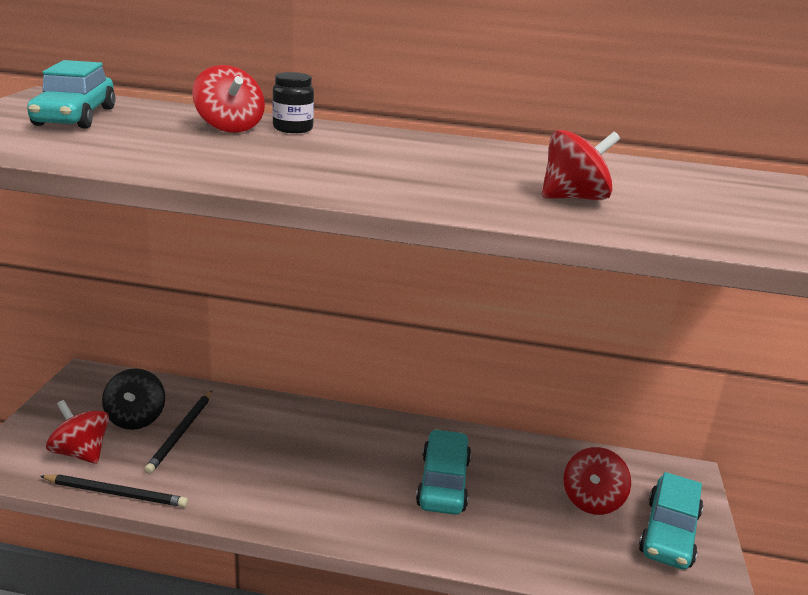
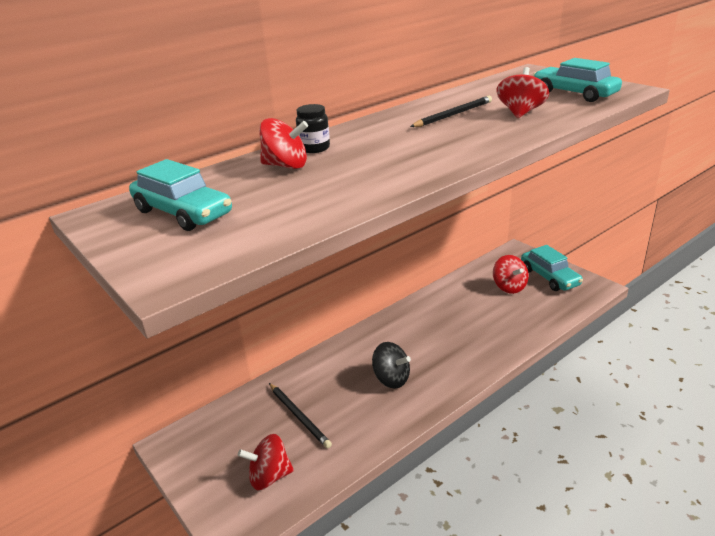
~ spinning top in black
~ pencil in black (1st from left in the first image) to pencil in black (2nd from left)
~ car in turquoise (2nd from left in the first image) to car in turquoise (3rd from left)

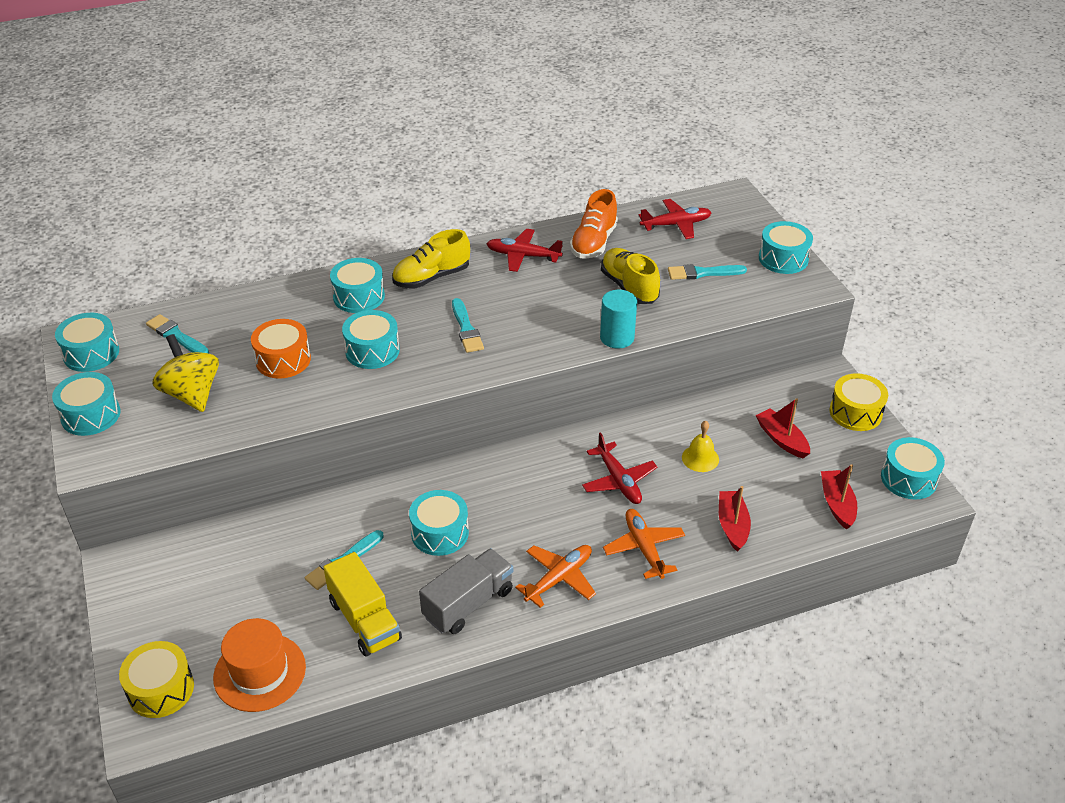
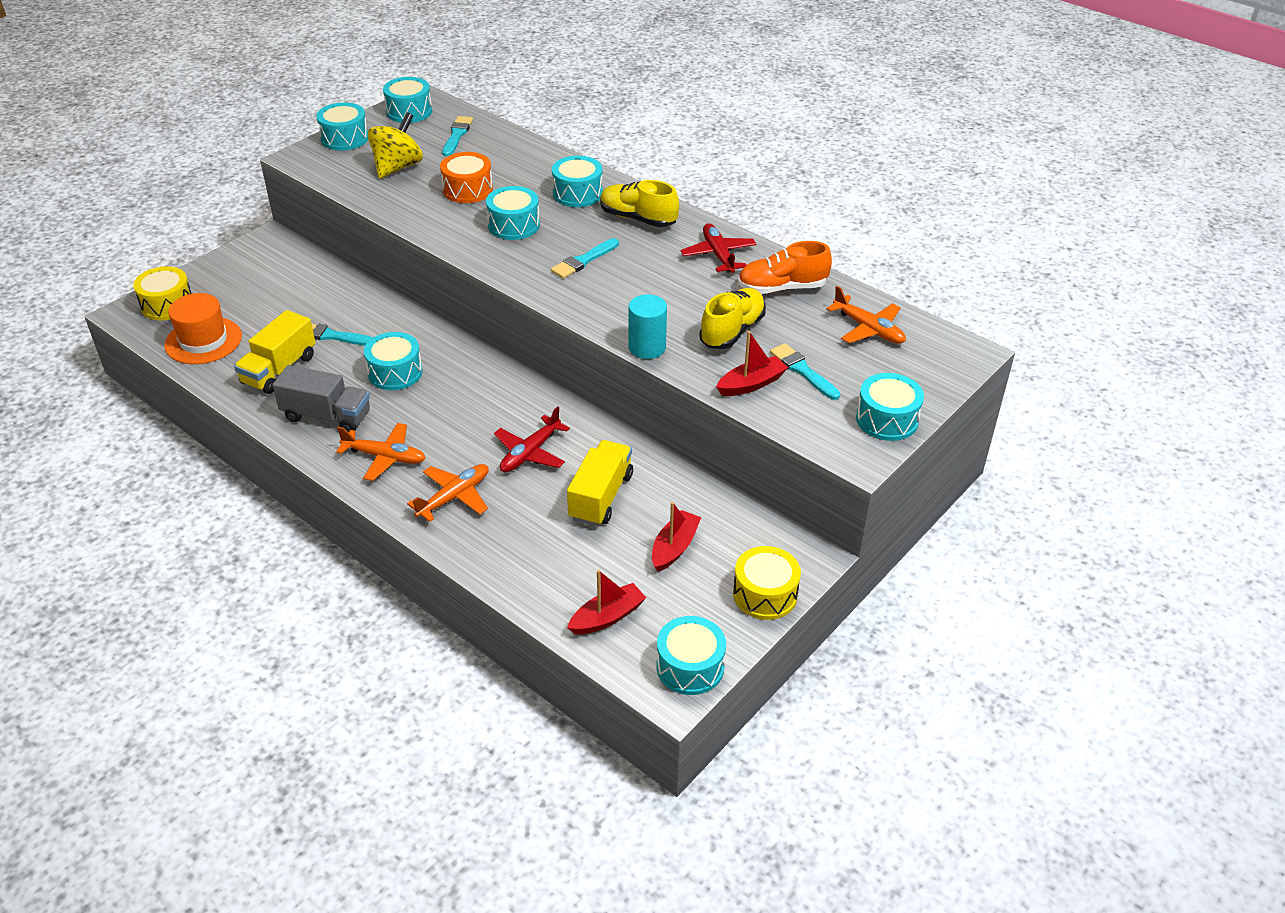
~ bell in yellow to truck in yellow (2nd from left)
~ boat in red (1st from left in the first image) to boat in red (3rd from left)
~ plane in red (3rd from left) to plane in orange (3rd from left)

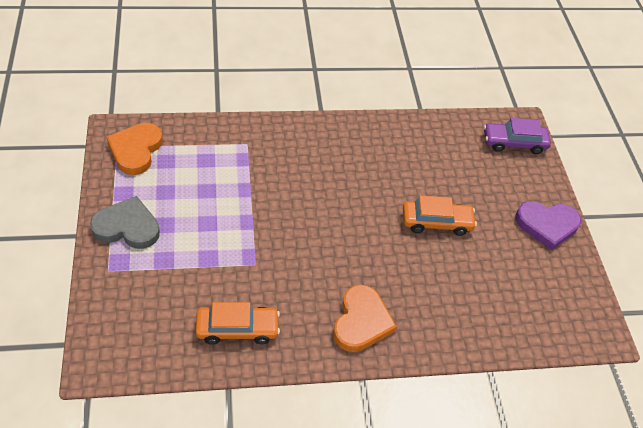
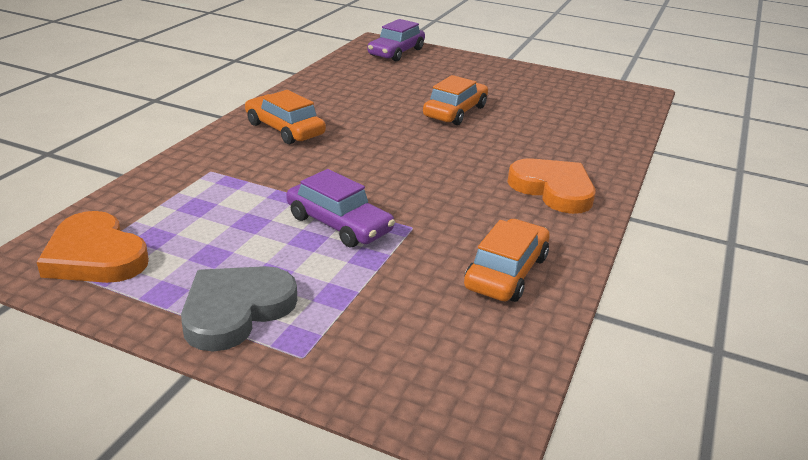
+ car in orange (1st from left)
+ car in purple (1st from left)
- heart in purple

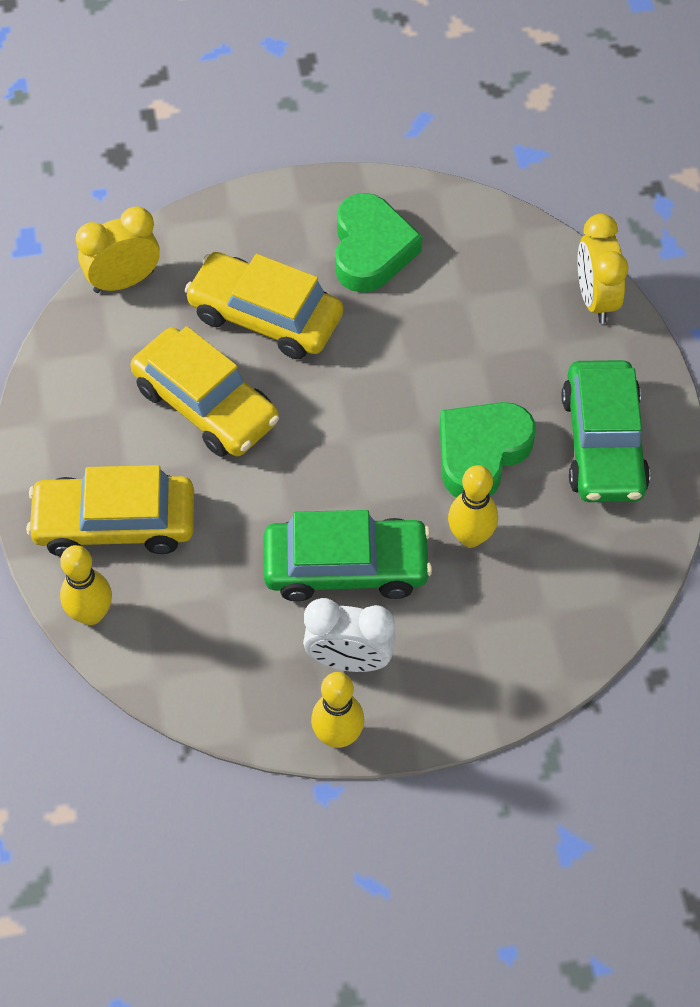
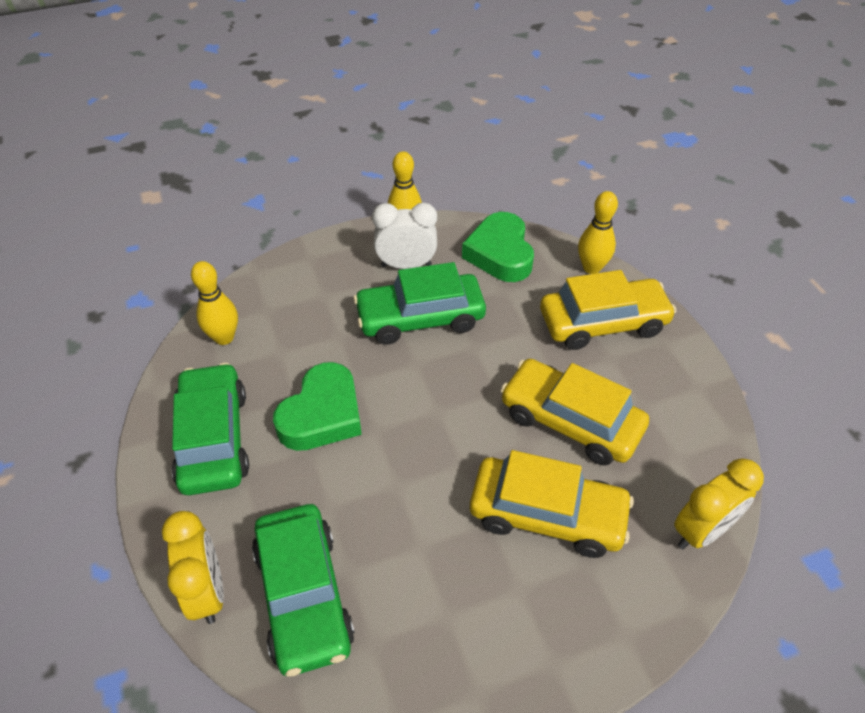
~ bowling pin in yellow (3rd from left in the first image) to bowling pin in yellow (1st from left)
+ car in green (2nd from left)
~ heart in green (1st from left in the first image) to heart in green (2nd from left)

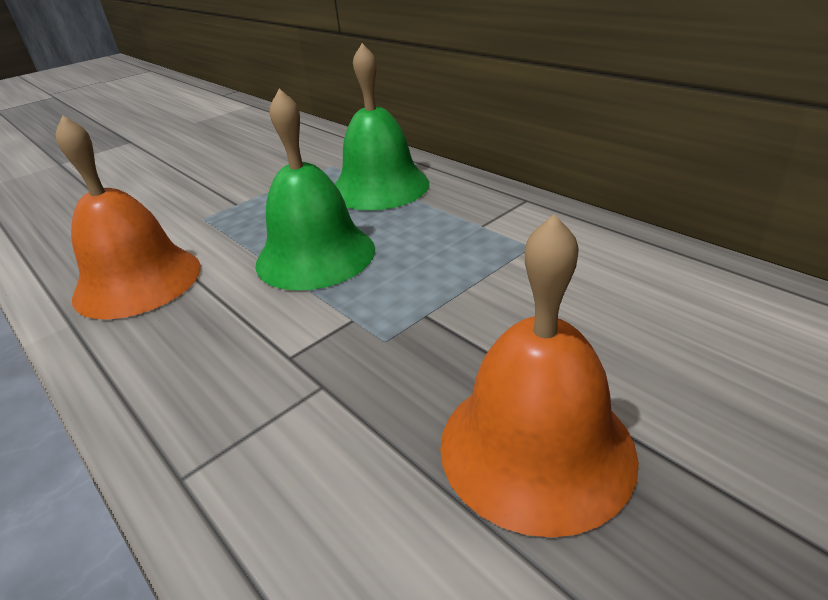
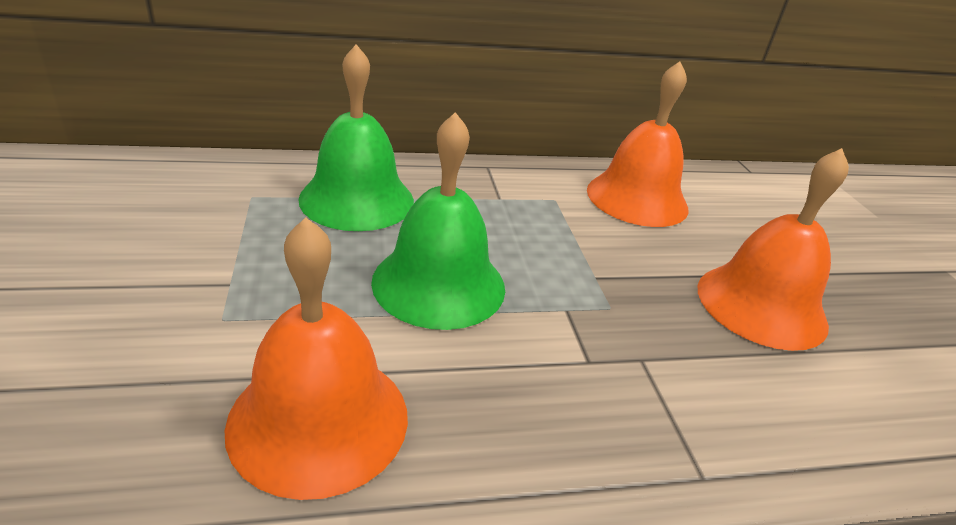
+ bell in orange (2nd from left)

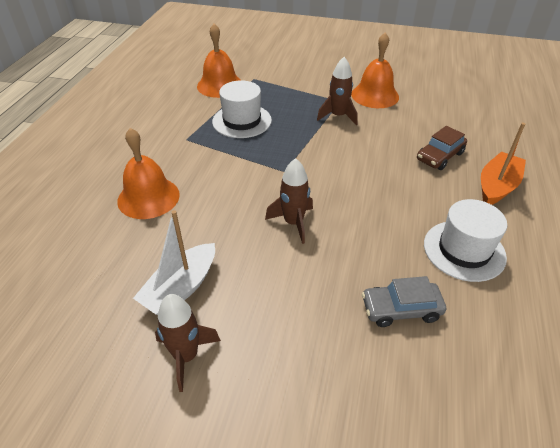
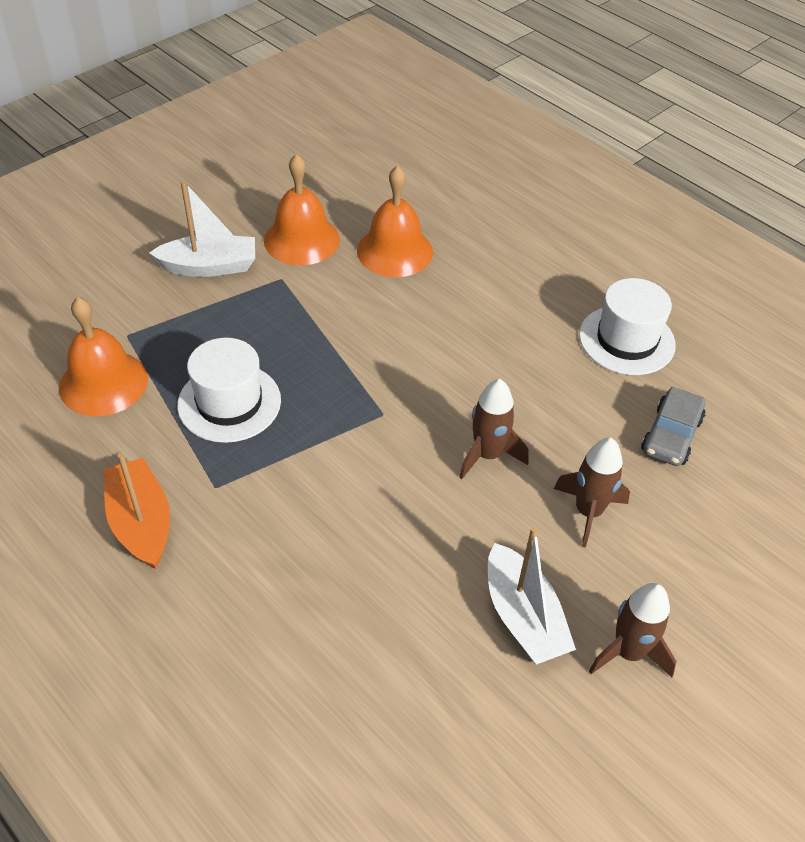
~ boat in orange
+ boat in white (1st from left)
~ bell in orange (1st from left in the first image) to bell in orange (3rd from left)
~ rocket in brown (3rd from left in the first image) to rocket in brown (2nd from left)
- car in brown

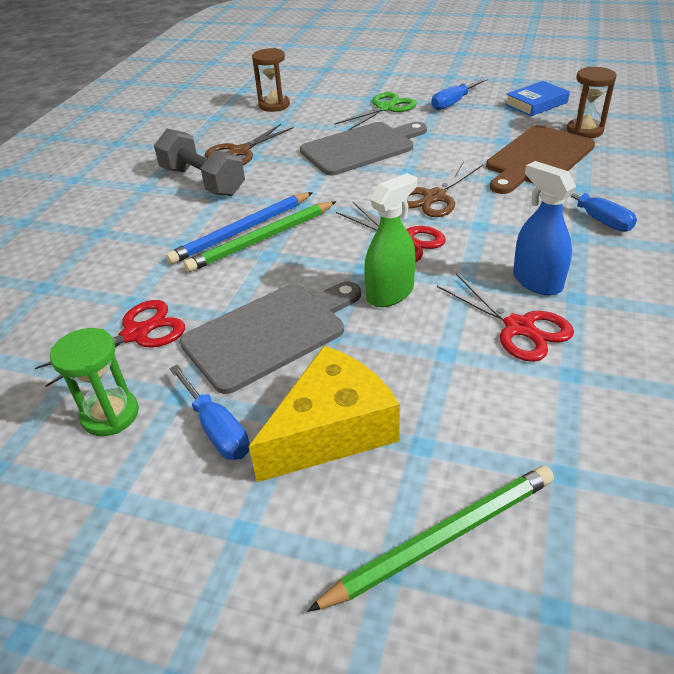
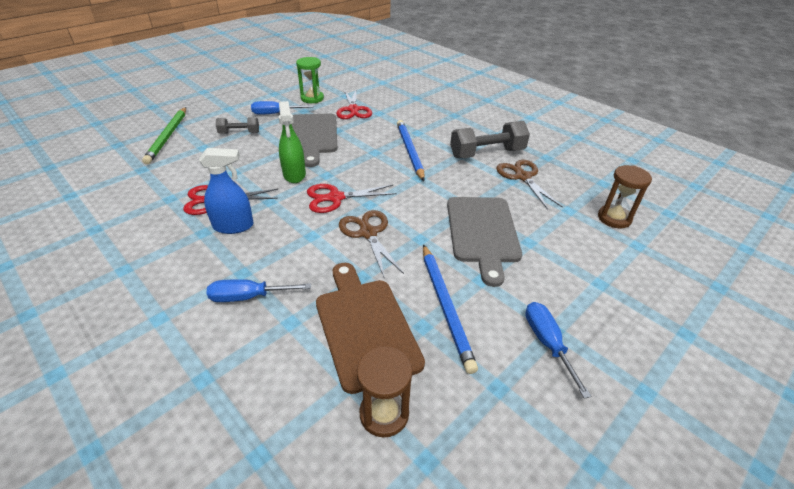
~ cheese in yellow to dumbbell in grey (1st from left)
+ pencil in blue (2nd from left)
- pencil in green (1st from left)
- scissors in green
- book in blue

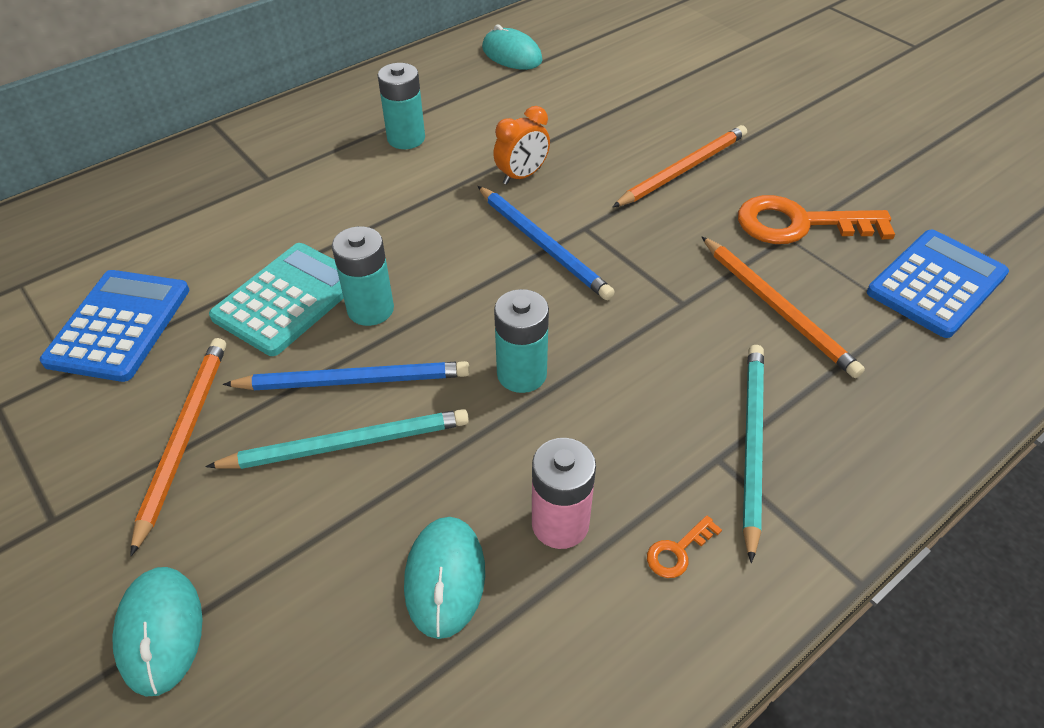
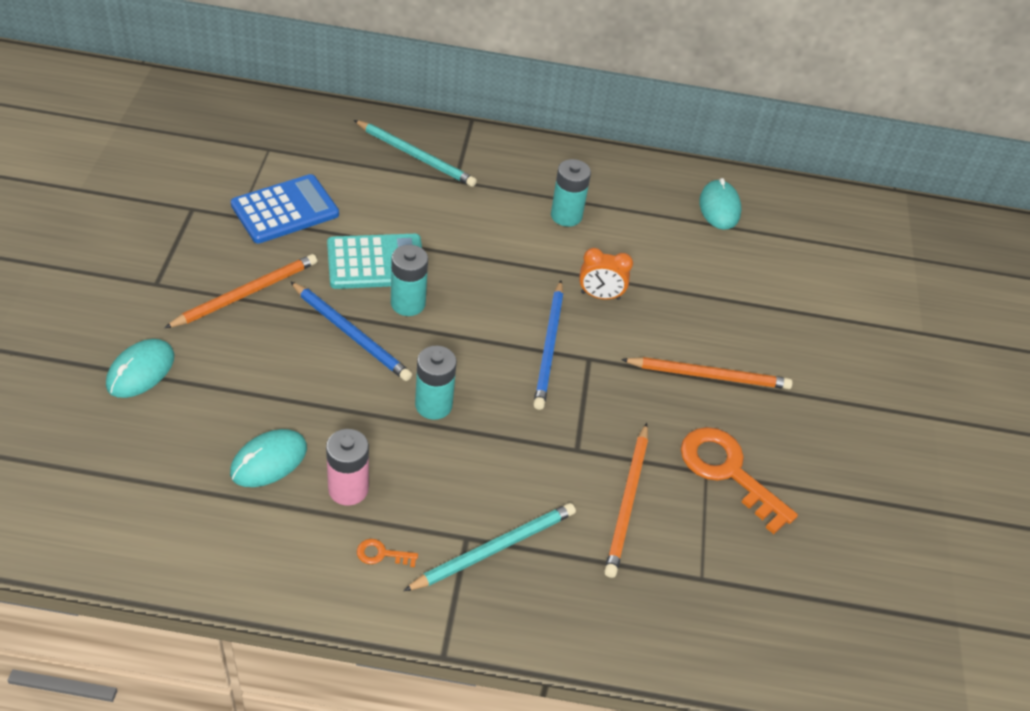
~ pencil in turquoise (1st from left)
- calculator in blue (2nd from left)

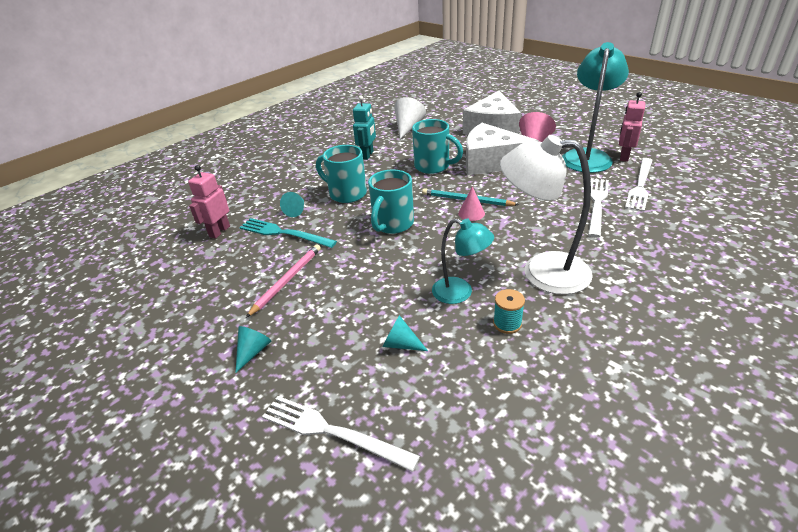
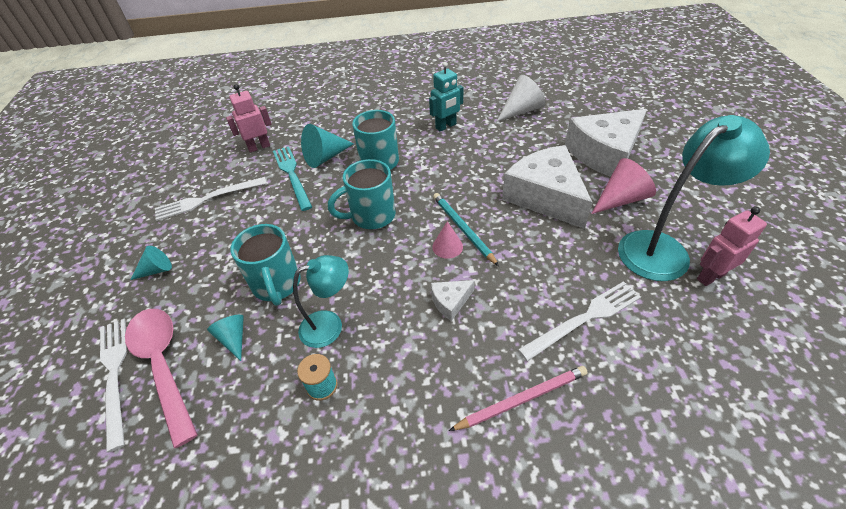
+ spoon in pink
~ fork in white (3rd from left in the first image) to fork in white (2nd from left)
~ mug in turquoise (3rd from left in the first image) to mug in turquoise (1st from left)
~ lamp in turquoise (1st from left) 90 degrees counterclockwise
~ cone in turquoise (2nd from left in the first image) x1.66
+ cheese in white (1st from left)
~ pencil in pink
- lamp in white

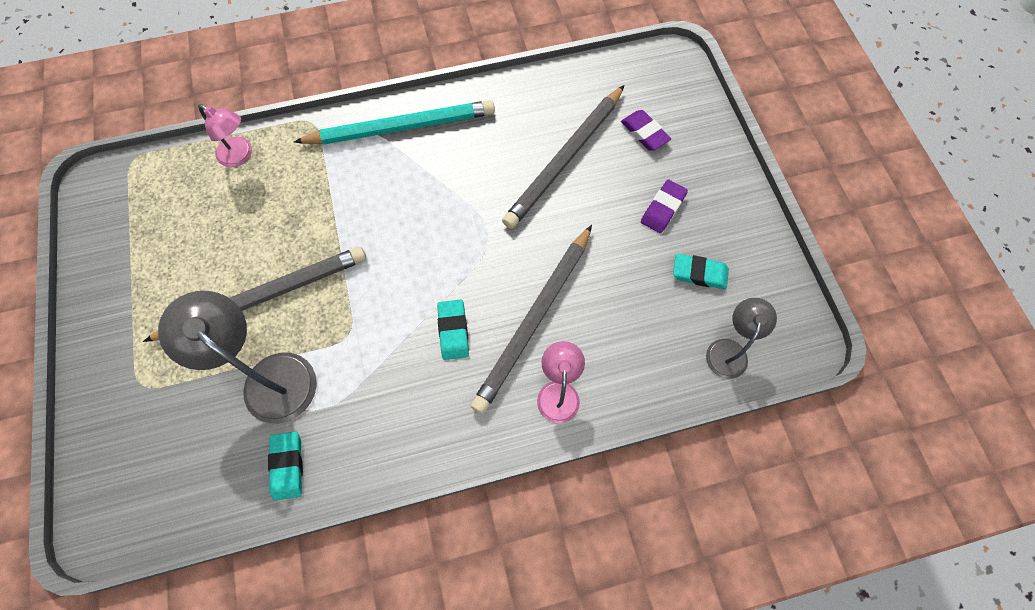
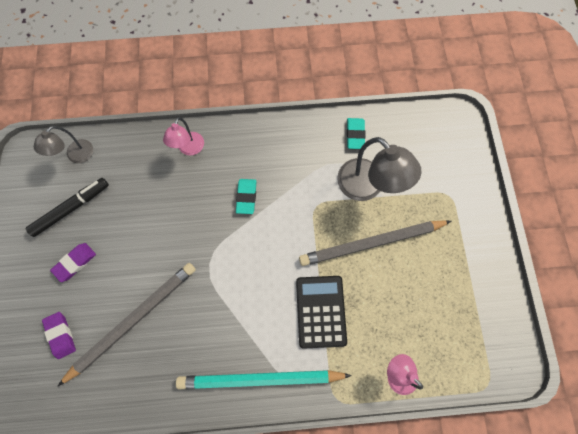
~ eraser in turquoise (3rd from left) to marker in black
+ calculator in black
- pencil in grey (2nd from left)

